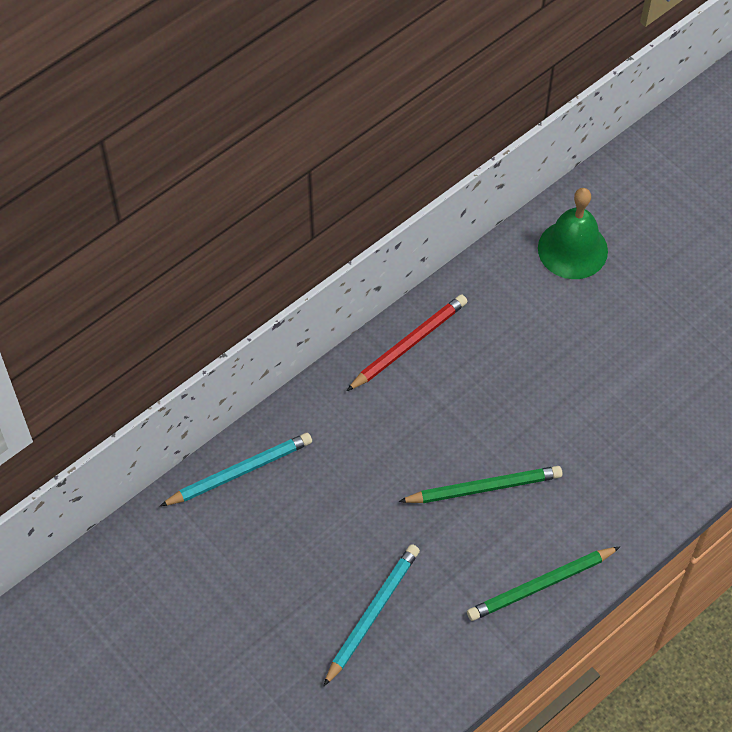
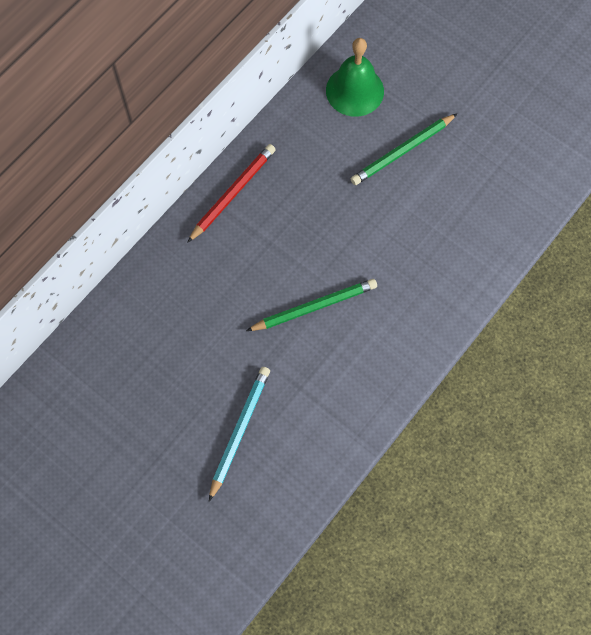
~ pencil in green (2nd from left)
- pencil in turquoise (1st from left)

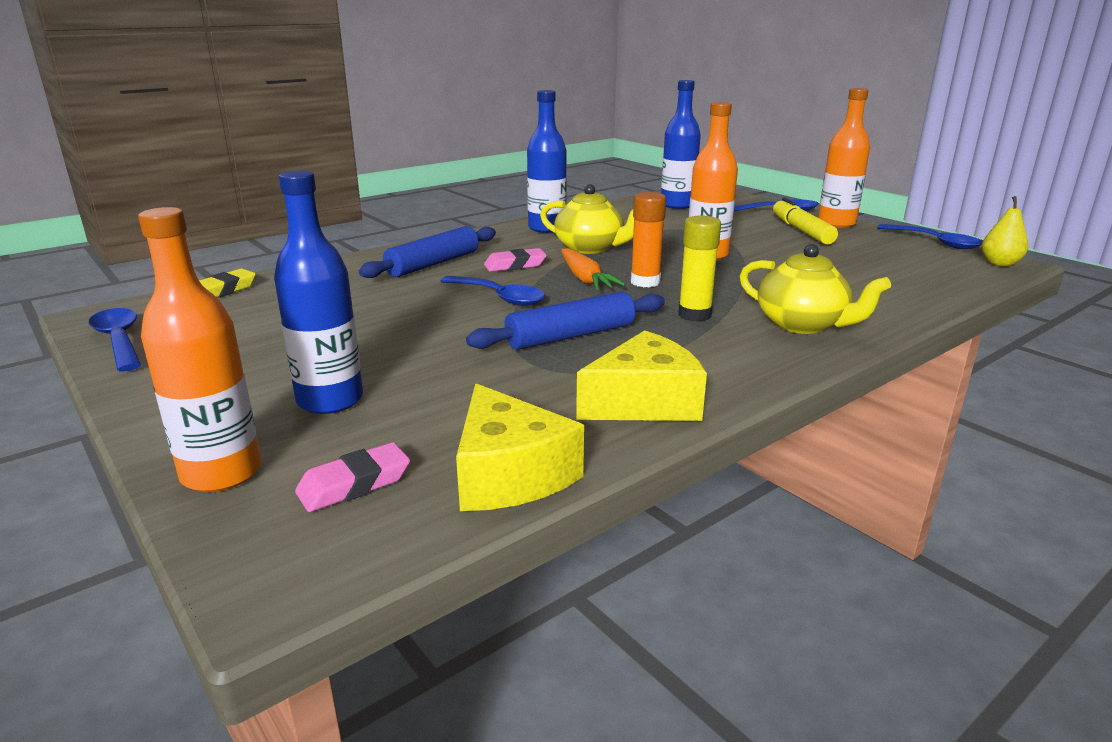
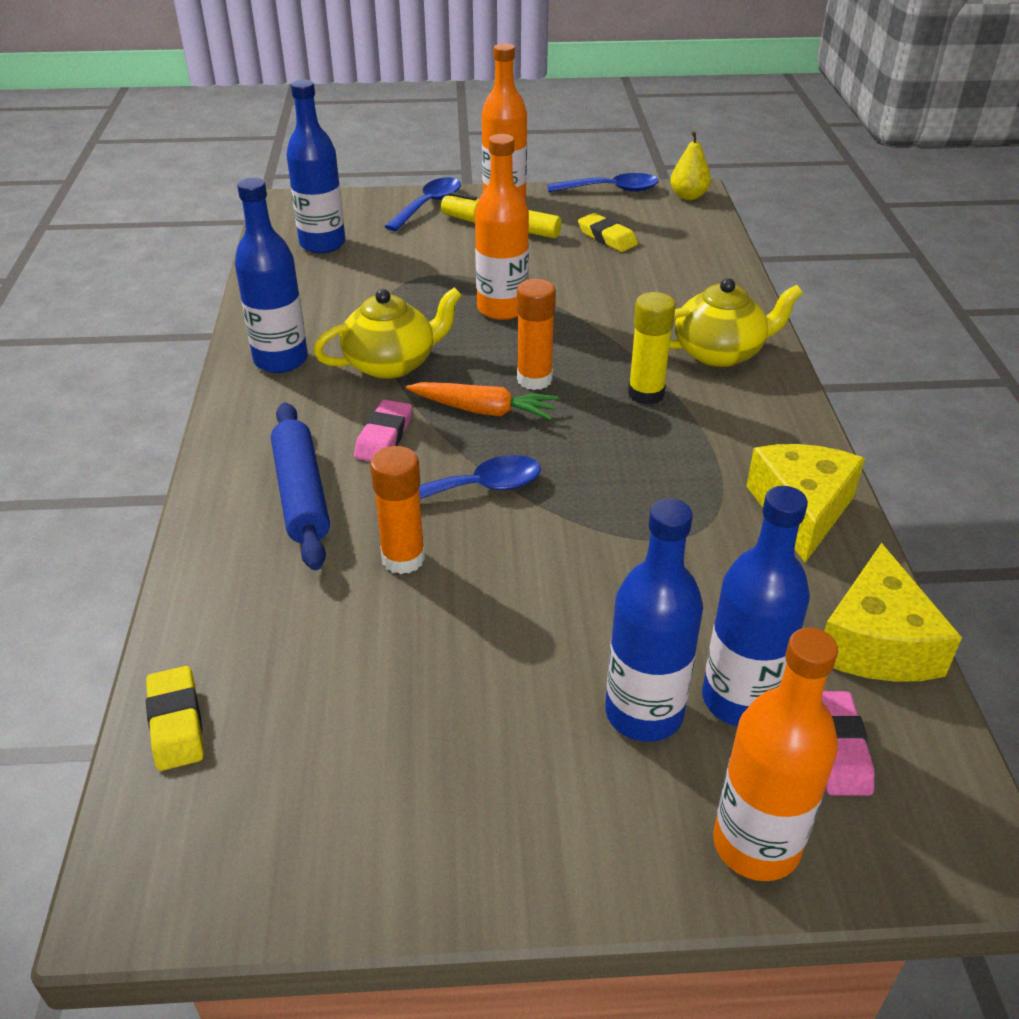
+ glue stick in orange (1st from left)
+ eraser in yellow (2nd from left)
+ bottle in blue (4th from left)
~ cheese in yellow (1st from left in the first image) 90 degrees clockwise
- spoon in blue (1st from left)
- rolling pin in blue (2nd from left)

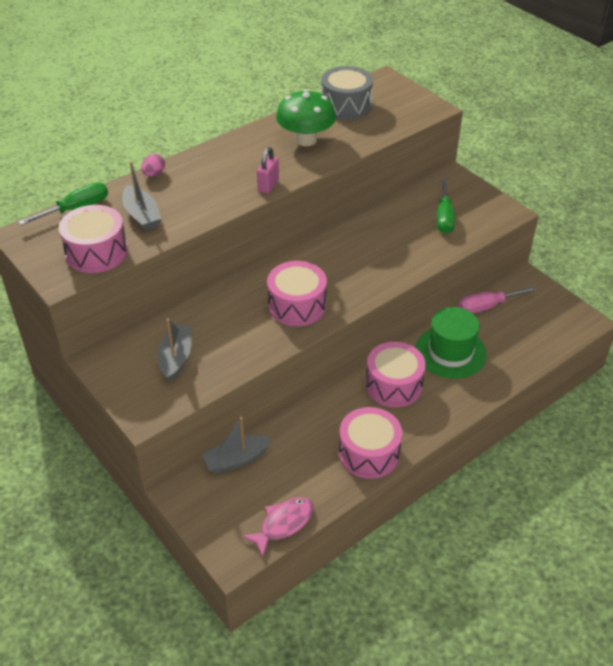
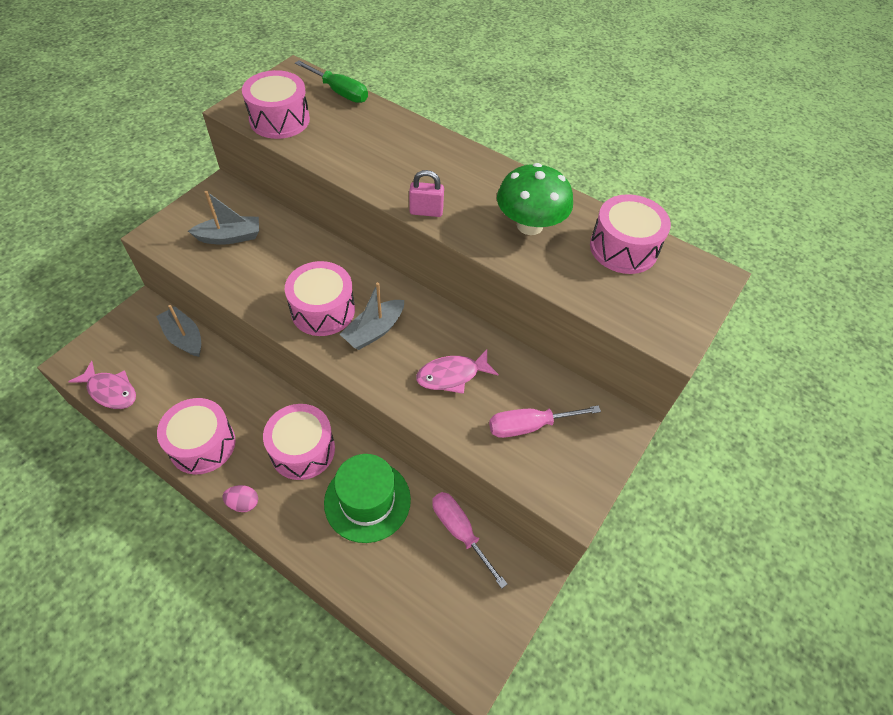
~ egg in pink
~ boat in grey (1st from left in the first image) to boat in grey (3rd from left)
+ fish in pink (2nd from left)
~ screwdriver in green (2nd from left) to screwdriver in pink (2nd from left)
~ drum in grey to drum in pink (5th from left)

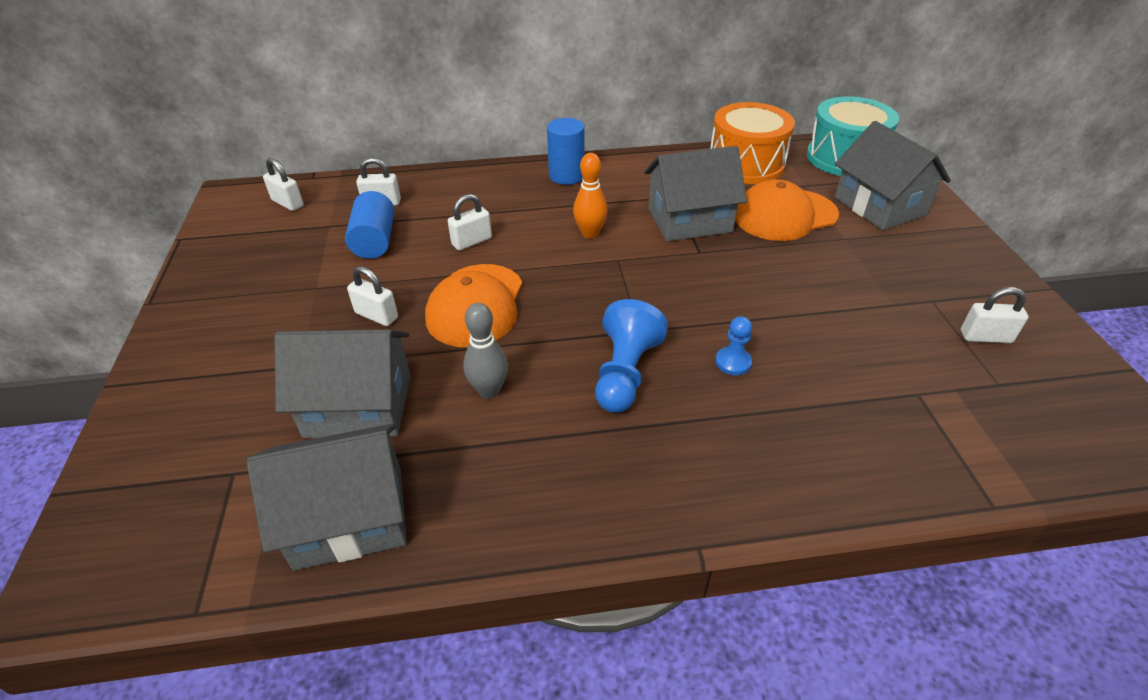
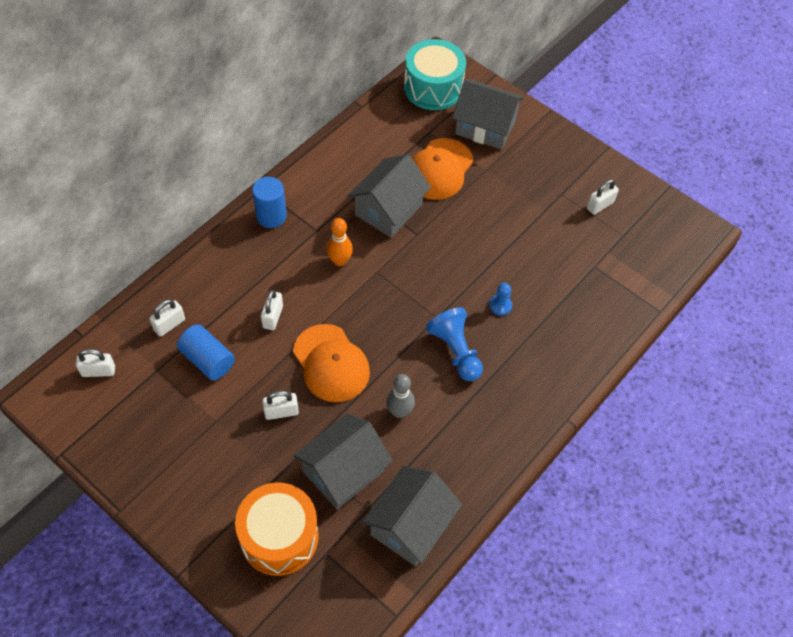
~ drum in orange

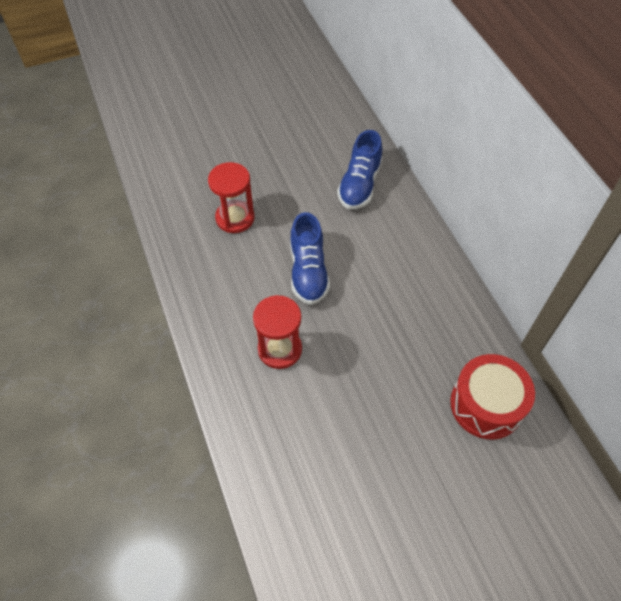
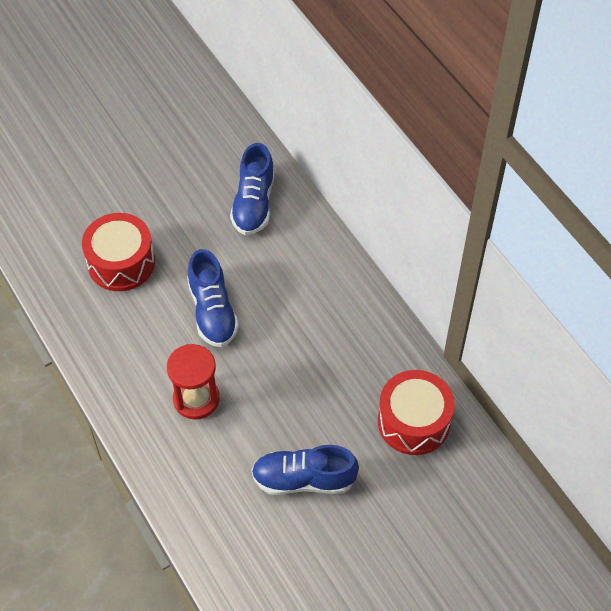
~ hourglass in red (1st from left) to drum in red (1st from left)
+ shoe in blue (3rd from left)

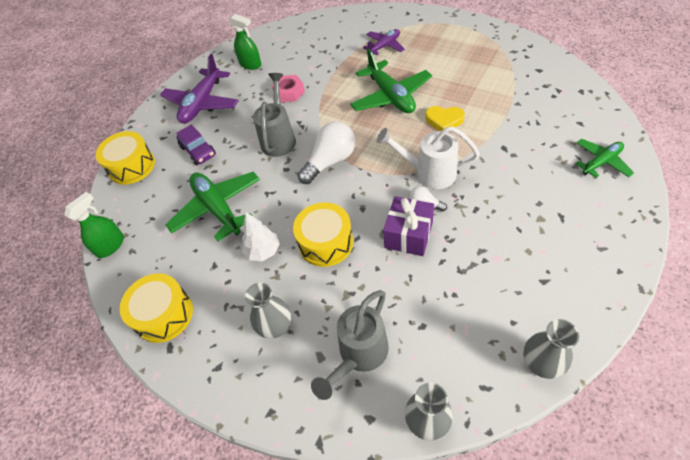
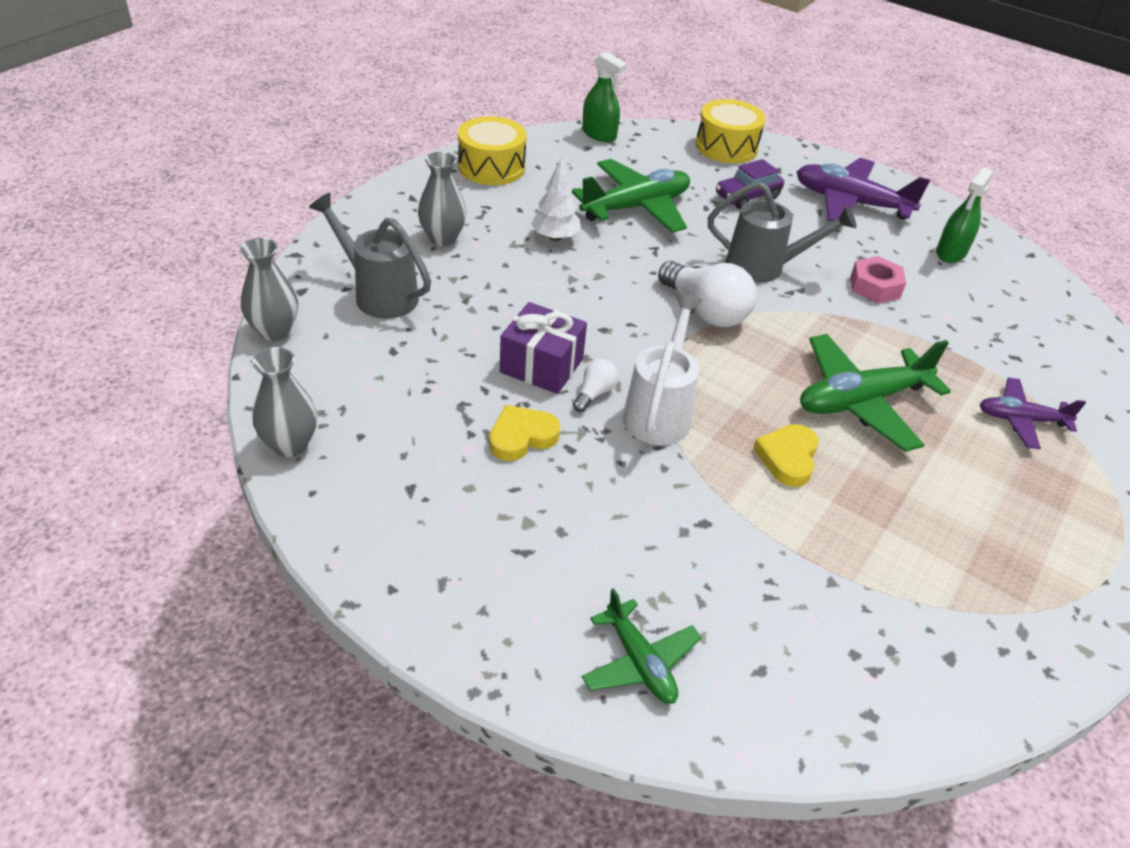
+ heart in yellow (1st from left)
~ plane in purple (2nd from left) 135 degrees clockwise
- drum in yellow (3rd from left)

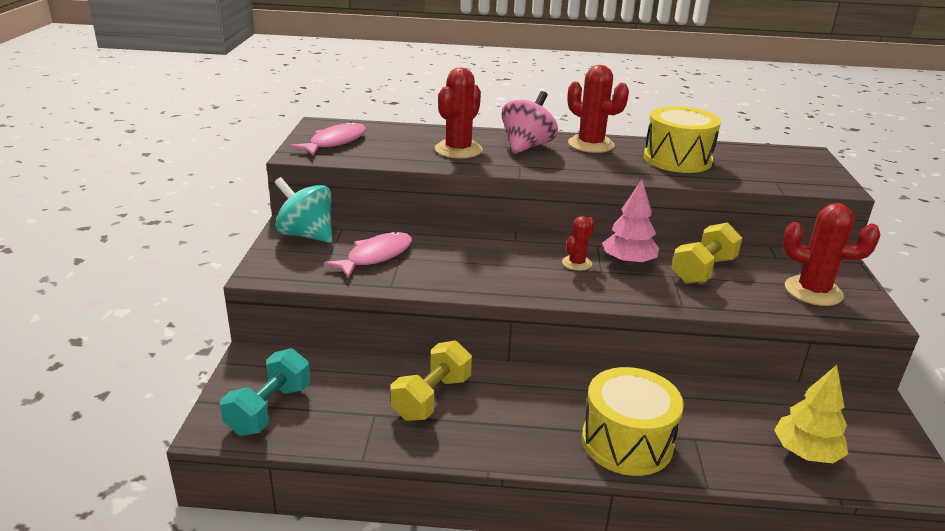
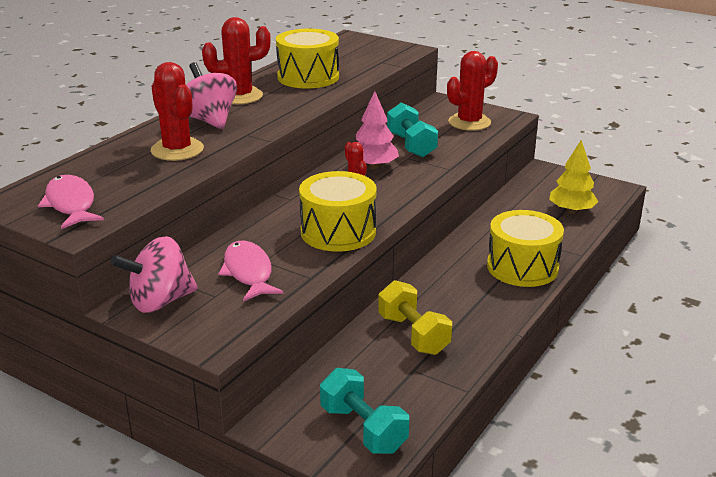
~ spinning top in turquoise to spinning top in pink (1st from left)
+ drum in yellow (2nd from left)
~ dumbbell in yellow (2nd from left) to dumbbell in turquoise (2nd from left)

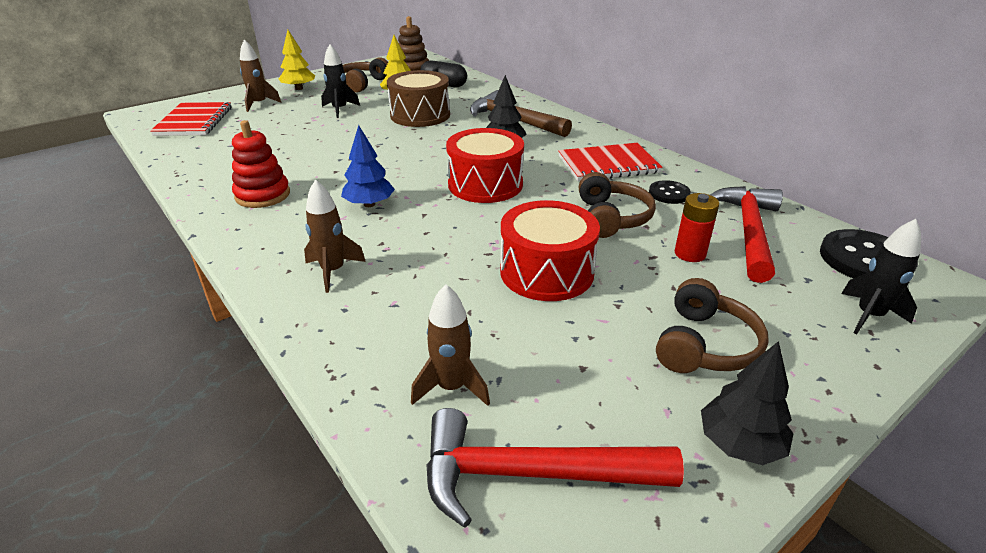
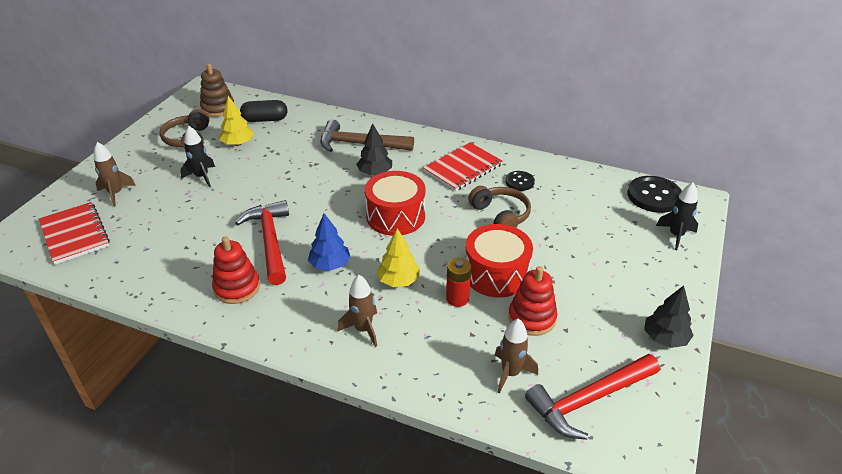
~ hammer in red (2nd from left in the first image) to hammer in red (1st from left)
~ tree in yellow (1st from left in the first image) to tree in yellow (2nd from left)
~ battery in red
+ stacking toy in red (2nd from left)
- drum in brown
- headphones in brown (3rd from left)

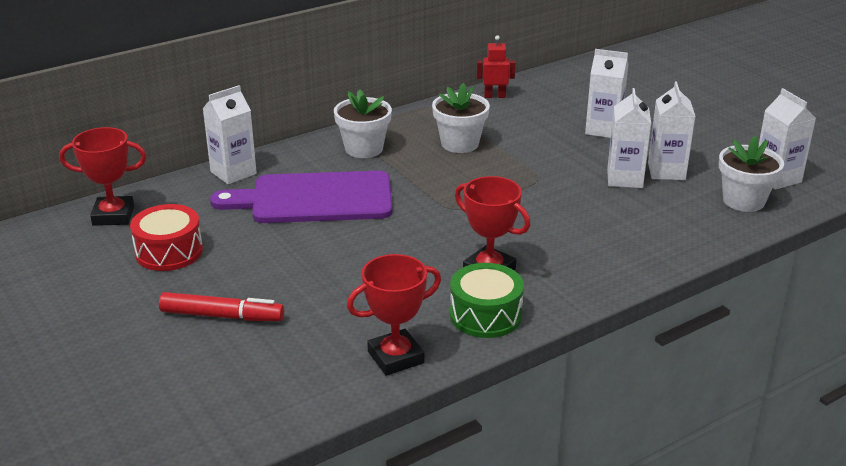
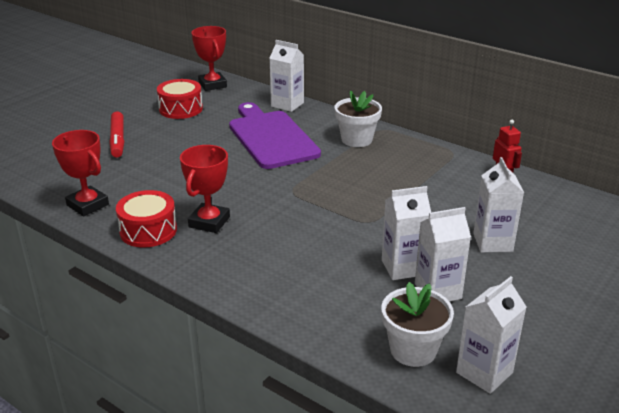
~ drum in green to drum in red (1st from left)
- flower pot in white (2nd from left)

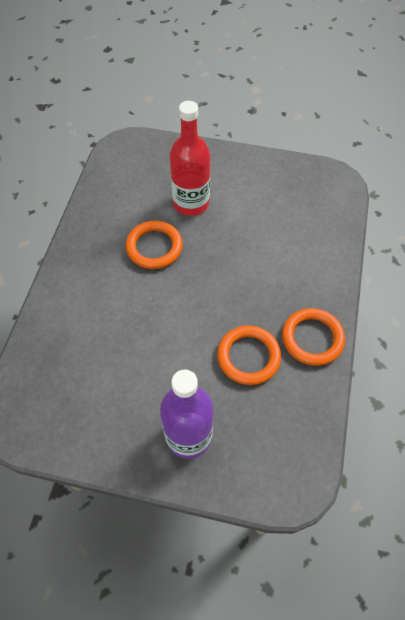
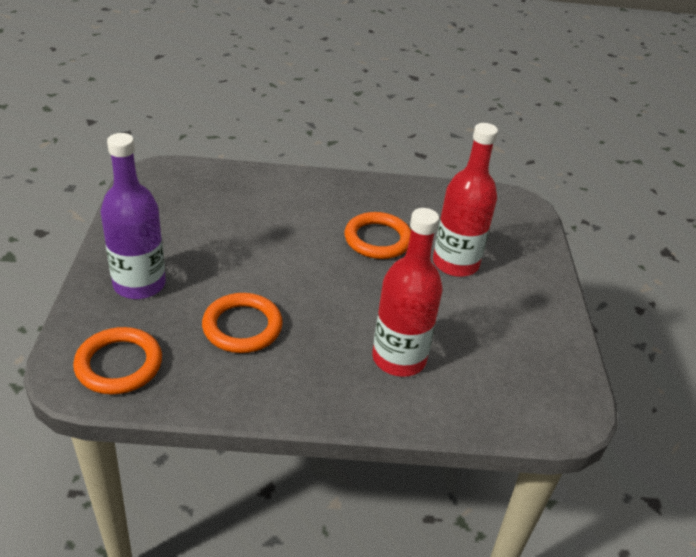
~ ring in orange (3rd from left in the first image) to ring in orange (1st from left)
+ bottle in red (1st from left)

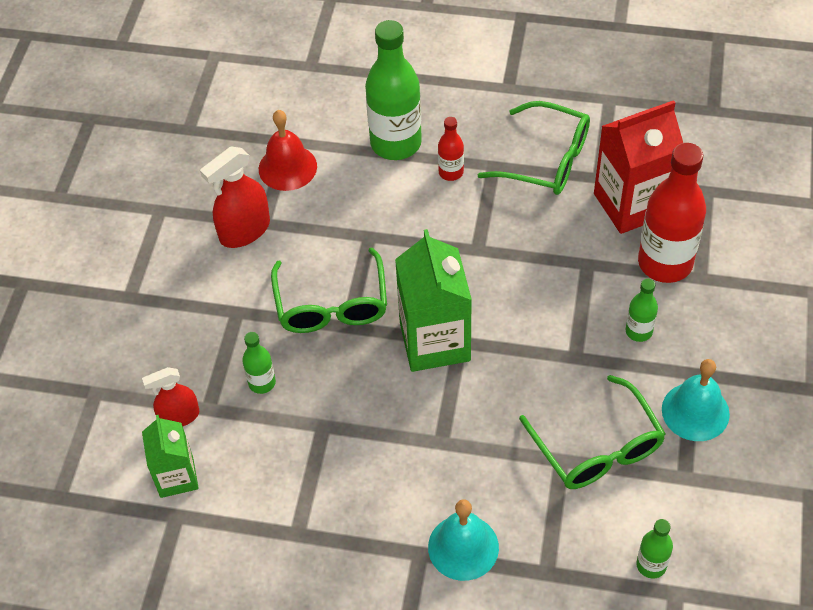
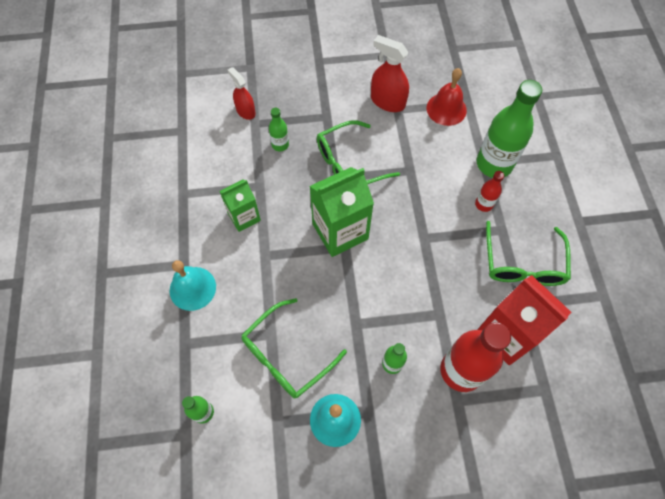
~ carton in green (1st from left)

